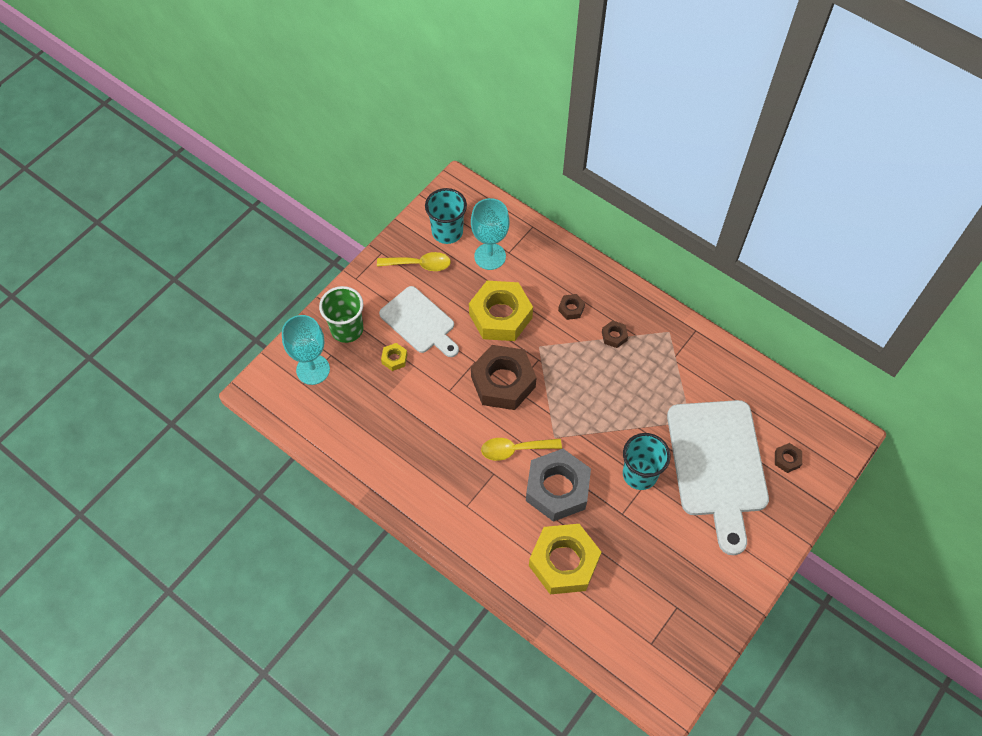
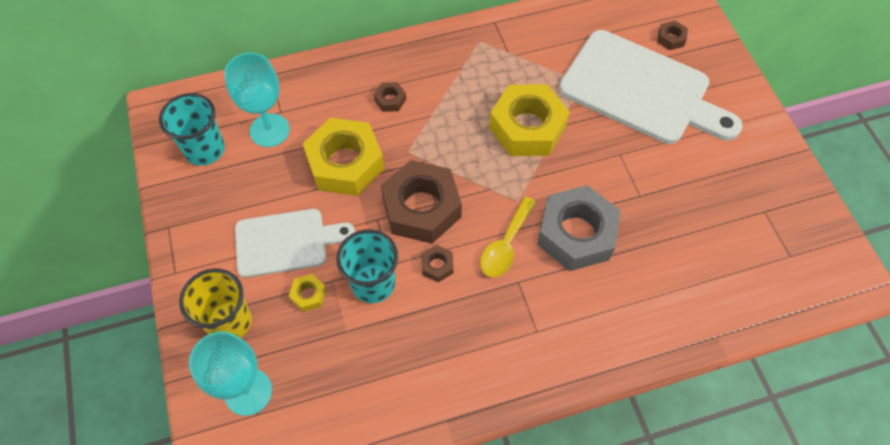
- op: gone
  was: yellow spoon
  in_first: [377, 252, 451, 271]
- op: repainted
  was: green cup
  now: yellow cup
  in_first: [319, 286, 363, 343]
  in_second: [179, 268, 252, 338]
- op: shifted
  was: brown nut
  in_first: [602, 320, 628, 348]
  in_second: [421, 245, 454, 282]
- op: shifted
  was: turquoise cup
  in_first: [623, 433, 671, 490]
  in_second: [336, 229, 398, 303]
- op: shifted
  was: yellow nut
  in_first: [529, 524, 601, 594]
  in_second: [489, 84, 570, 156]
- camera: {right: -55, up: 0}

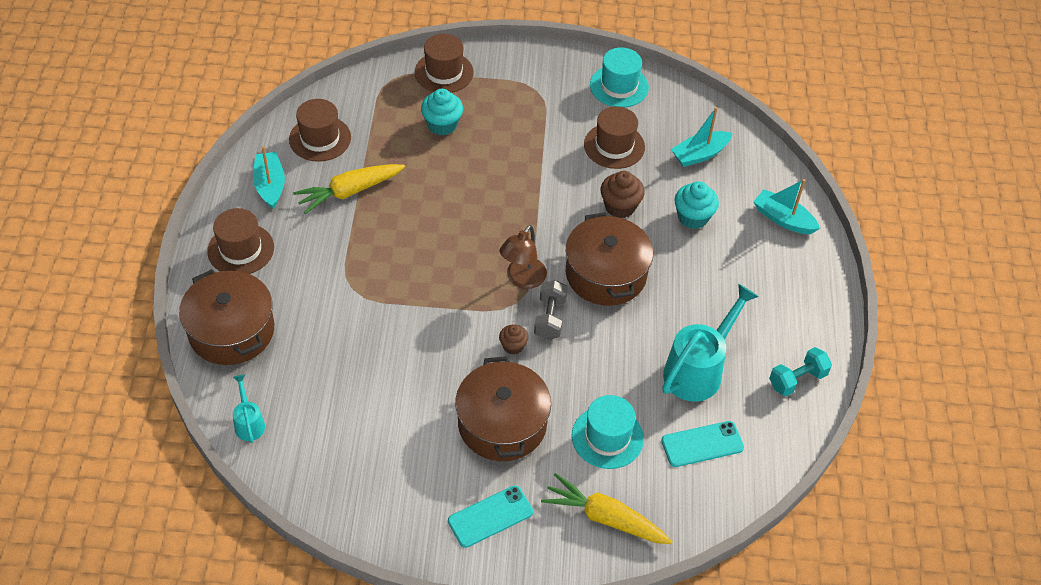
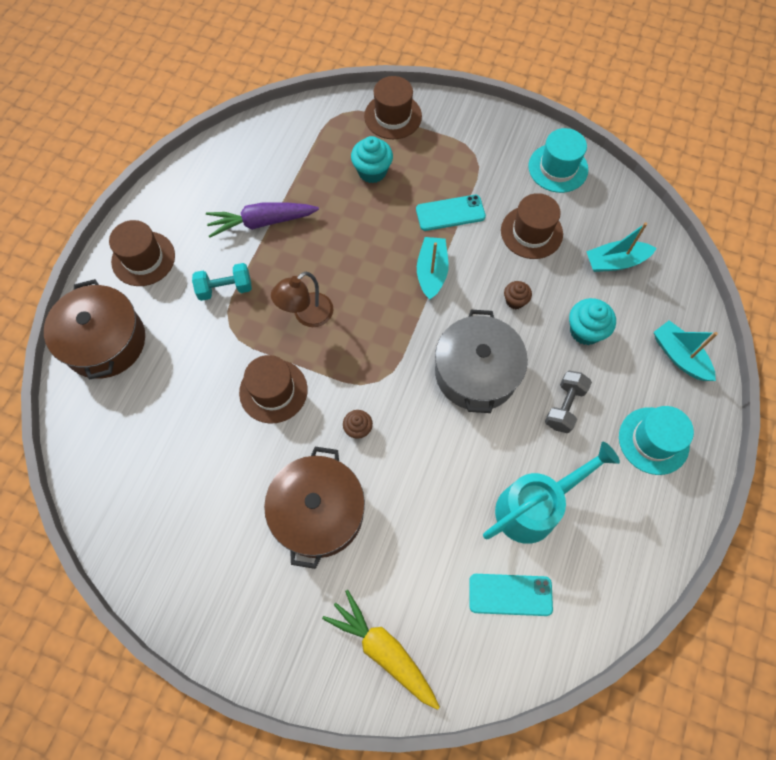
- op: shifted
  was: brown hat
  in_first: [289, 99, 351, 162]
  in_second: [239, 355, 308, 423]
- op: shifted
  was: turquoise boat
  in_first: [253, 146, 285, 209]
  in_second: [417, 237, 448, 300]
- op: repainted
  was: yellow carrot
  now: purple carrot
  in_first: [293, 164, 405, 214]
  in_second: [206, 202, 319, 238]
- op: scaled
  was: brown cupcake
  in_first: [600, 171, 645, 218]
  in_second: [504, 281, 532, 309]
  ratio: 0.61
- op: repainted
  was: brown pot
  now: grey pot
  in_first: [566, 212, 653, 306]
  in_second: [435, 310, 528, 413]
- op: shifted
  was: brown lamp
  in_first: [499, 225, 547, 289]
  in_second: [271, 272, 333, 327]
- op: shifted
  was: grey dumbbell
  in_first: [534, 280, 567, 340]
  in_second: [545, 371, 592, 433]
- op: shifted
  was: turquoise dumbbell
  in_first: [769, 347, 832, 396]
  in_second: [192, 263, 252, 301]
- op: gone
  was: turquoise watering can
  in_first: [233, 374, 265, 443]
- op: shifted
  was: turquoise hat
  in_first: [572, 395, 644, 469]
  in_second: [619, 406, 694, 475]
- op: shifted
  was: turquoise phone
  in_first: [448, 485, 533, 548]
  in_second: [416, 195, 486, 231]
- camera: {right: 20, up: 15}

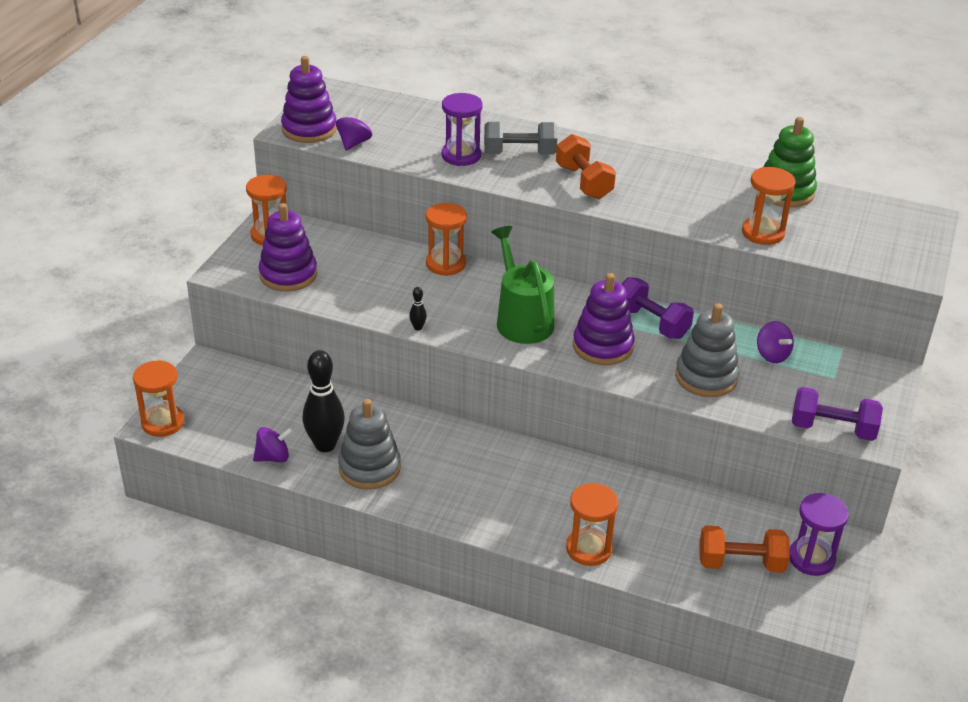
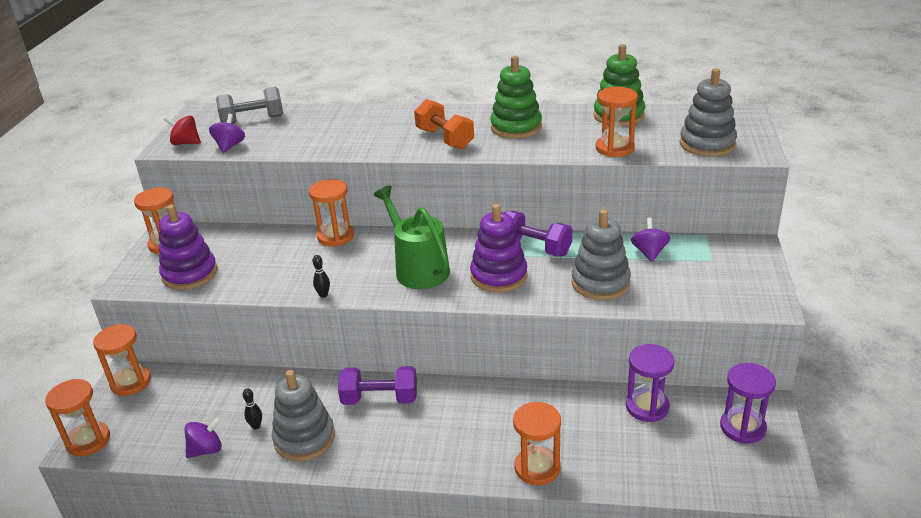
- op: swapped
  was: purple stacking toy
  now: red spinning top
  in_first: [281, 56, 337, 143]
  in_second: [164, 115, 201, 145]
- op: shifted
  was: purple hourglass
  in_first: [442, 93, 483, 166]
  in_second: [626, 344, 675, 422]
- op: shifted
  was: grey dumbbell
  in_first: [484, 122, 557, 155]
  in_second: [216, 87, 283, 124]
- op: rotated
  was: purple spinning top
  in_first: [757, 321, 794, 363]
  in_second: [631, 218, 670, 262]
  clockwise: -135
- op: scaled
  was: black bowling pin
  in_first: [303, 350, 345, 452]
  in_second: [243, 389, 262, 429]
  ratio: 0.42
- op: shifted
  was: purple dumbbell
  in_first: [792, 387, 883, 441]
  in_second: [338, 366, 417, 405]
- op: gone
  was: orange dumbbell
  in_first: [699, 525, 790, 573]
- op: new
  now: green stacking toy
  in_second: [490, 56, 542, 139]
- op: new
  now: grey stacking toy
  in_second: [680, 68, 737, 157]
- op: new
  now: orange hourglass
  in_second: [93, 324, 151, 396]
- camera: {right: -10, up: -5}

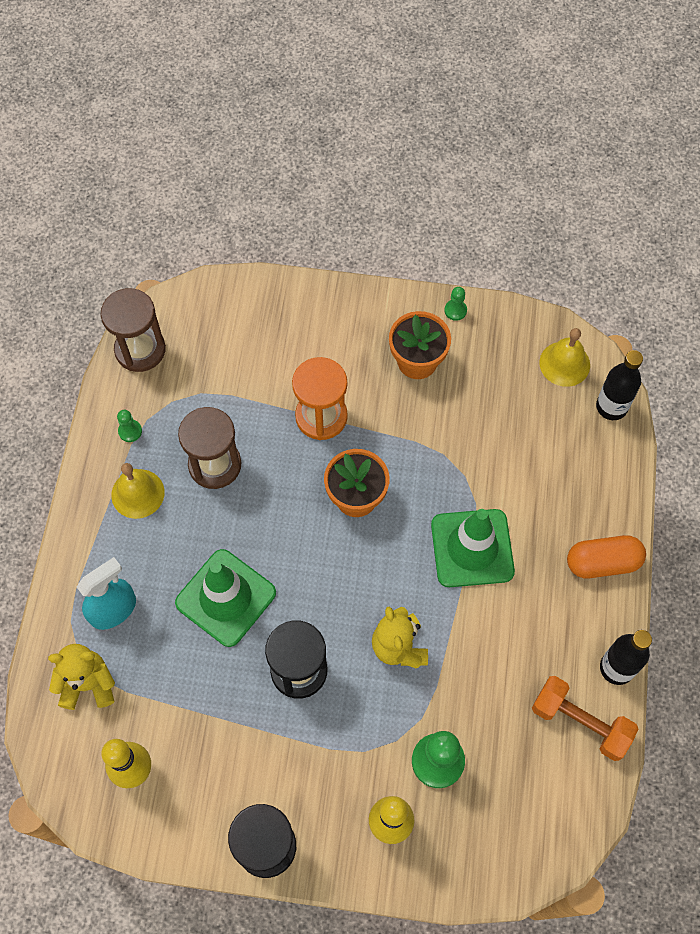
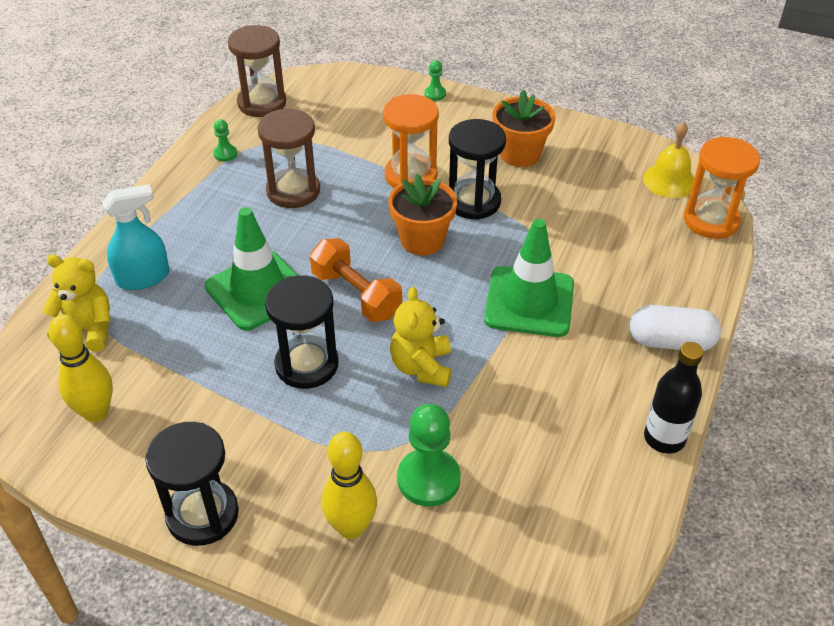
- op: shifted
  was: green pawn
  in_first: [444, 287, 467, 321]
  in_second: [425, 60, 446, 101]
- op: swapped
  was: black bottle
  now: orange hourglass
  in_first: [596, 350, 643, 420]
  in_second: [684, 137, 760, 239]
- op: gone
  was: yellow bell
  in_first: [111, 463, 165, 519]
- op: repainted
  was: orange capsule
  now: white capsule
  in_first: [567, 535, 646, 579]
  in_second: [630, 305, 721, 351]
- op: shifted
  was: orange dumbbell
  in_first: [532, 676, 638, 761]
  in_second: [310, 238, 402, 322]
- op: new
  now: black hourglass
  in_second: [449, 119, 506, 220]
- camera: {right: 15, up: -20}

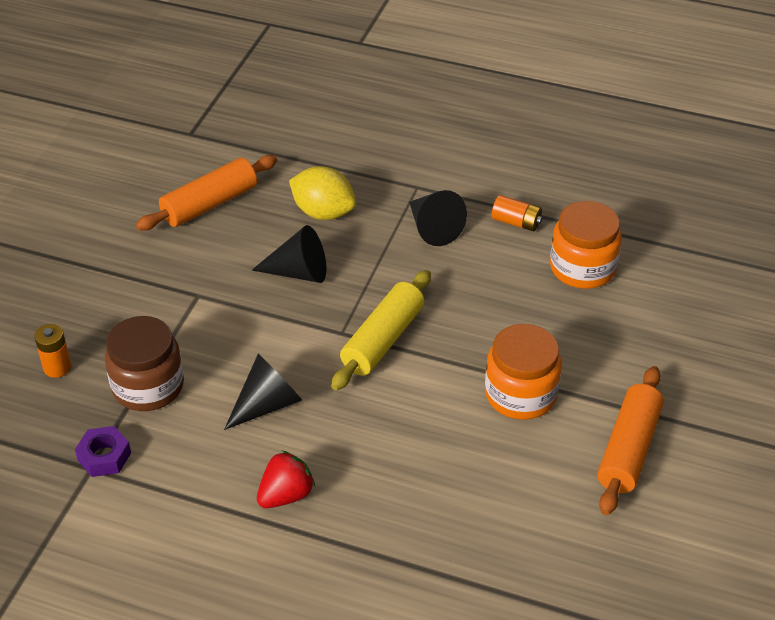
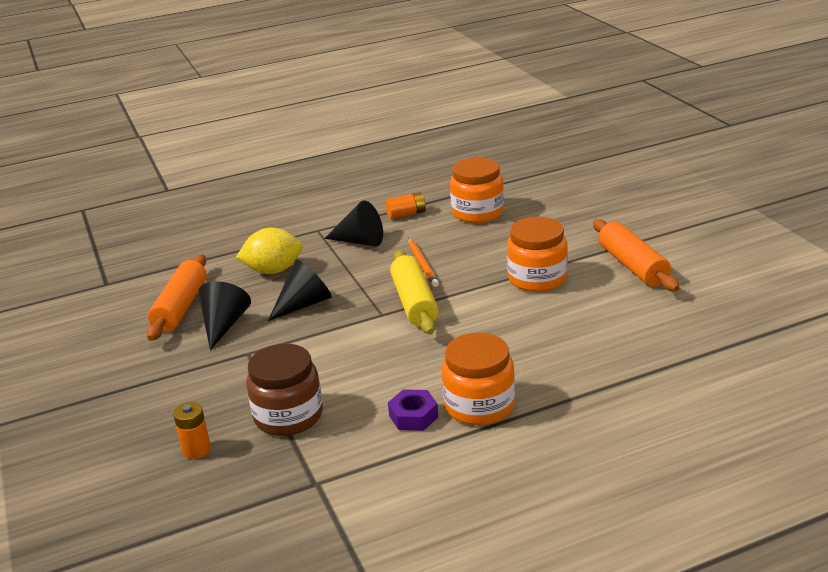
- op: shifted
  was: black cone
  in_first: [224, 354, 302, 430]
  in_second: [198, 281, 251, 350]
- op: shifted
  was: purple nut
  in_first: [75, 426, 131, 477]
  in_second: [388, 389, 438, 431]
- op: swapped
  was: red strawberry
  now: orange jar
  in_first: [257, 450, 315, 508]
  in_second: [442, 333, 515, 426]
- op: new
  now: orange pencil
  in_second: [408, 238, 439, 287]
- camera: {right: -40, up: -15}

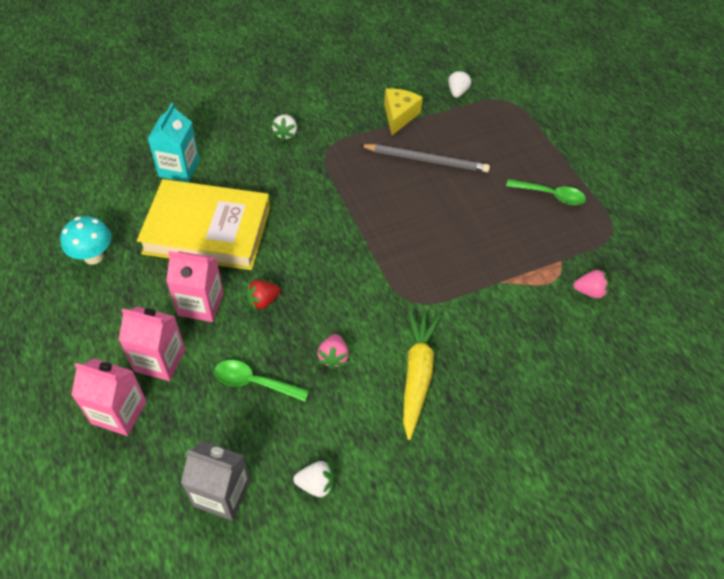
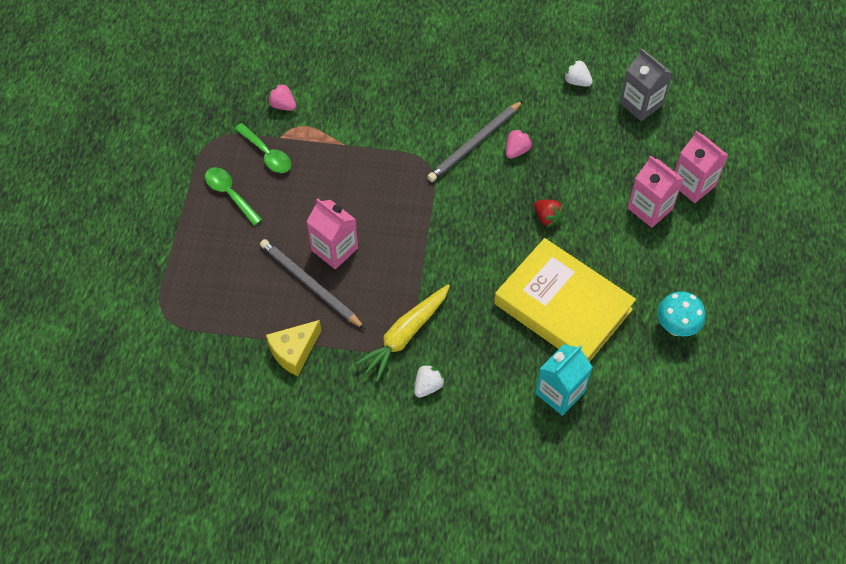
- op: gone
  was: white strawberry
  in_first: [448, 70, 472, 98]
- op: shifted
  was: pink carton
  in_first: [166, 251, 224, 322]
  in_second: [306, 198, 358, 269]
- op: rotated
  was: red strawberry
  in_first: [246, 280, 281, 311]
  in_second: [534, 200, 564, 228]
  clockwise: 45
- op: shifted
  was: yellow carrot
  in_first: [403, 311, 440, 440]
  in_second: [355, 284, 450, 382]
- op: shifted
  was: green spoon
  in_first: [214, 360, 309, 402]
  in_second: [235, 123, 291, 173]
- op: new
  now: grey pencil
  in_second: [427, 101, 523, 182]
- camera: {right: -145, up: 5}

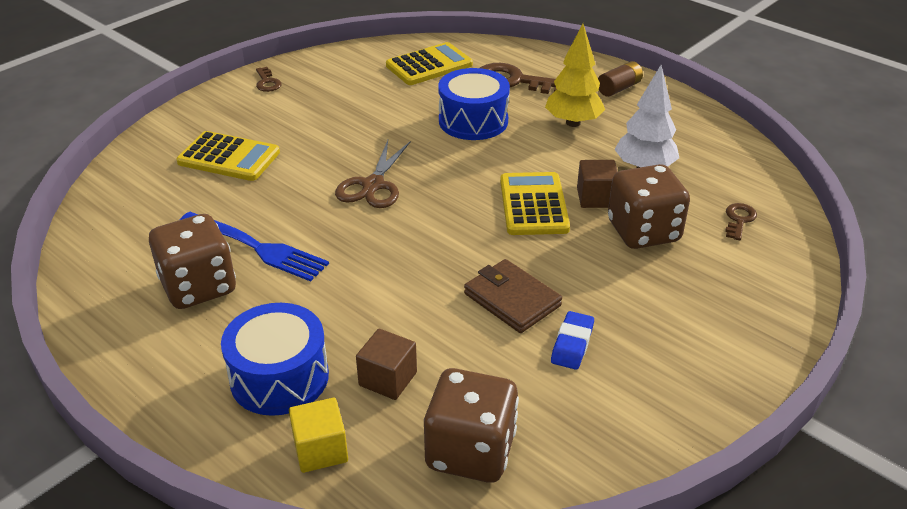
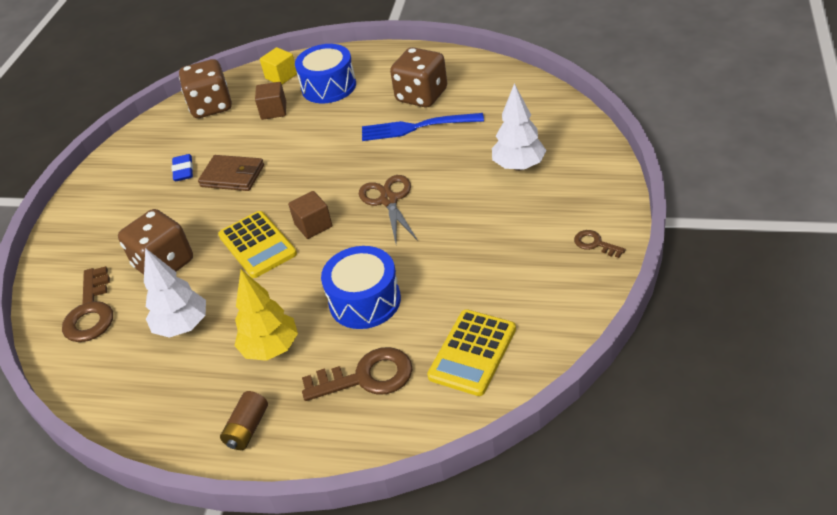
- op: swapped
  was: yellow calculator
  now: white tree
  in_first: [176, 131, 280, 181]
  in_second: [492, 83, 546, 171]
- op: shifted
  was: brown cube
  in_first: [577, 160, 618, 208]
  in_second: [288, 191, 332, 239]
- op: scaled
  was: brown key
  in_first: [725, 203, 757, 240]
  in_second: [62, 266, 113, 342]
  ratio: 1.93
- camera: {right: 155, up: 5}

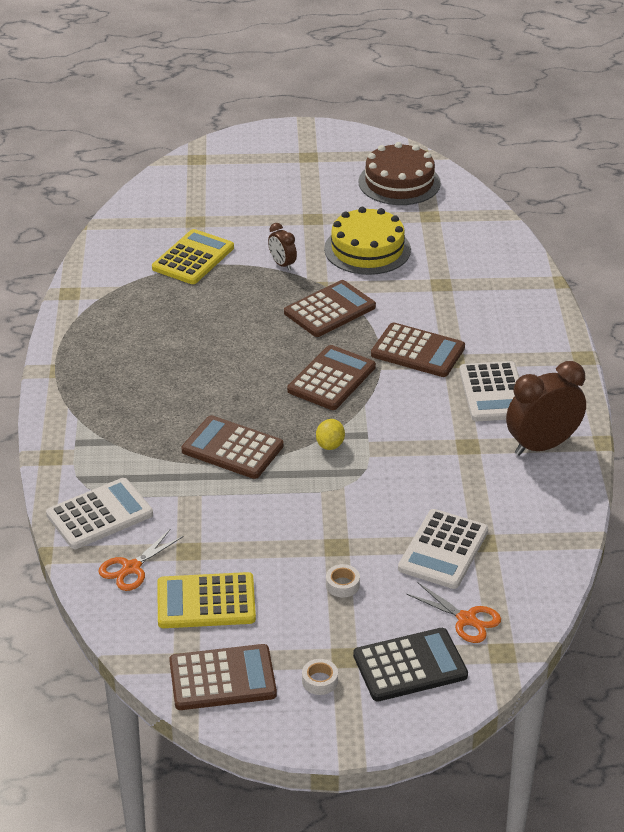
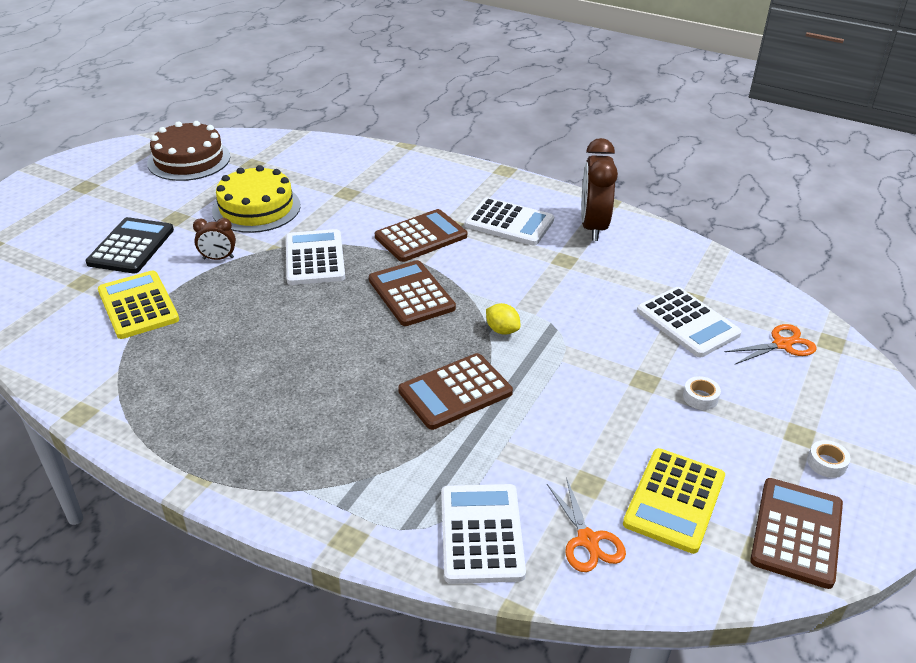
- op: repainted
  was: brown calculator
  now: white calculator
  in_first: [284, 280, 376, 337]
  in_second: [286, 229, 345, 285]
- op: shifted
  was: black calculator
  in_first: [353, 628, 468, 702]
  in_second: [86, 217, 174, 274]
- camera: {right: -60, up: 0}

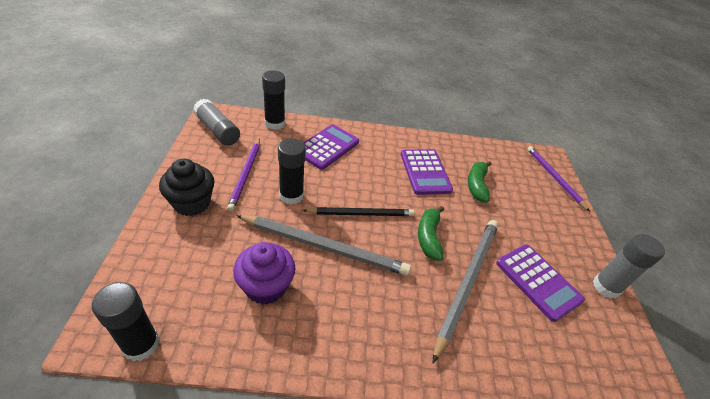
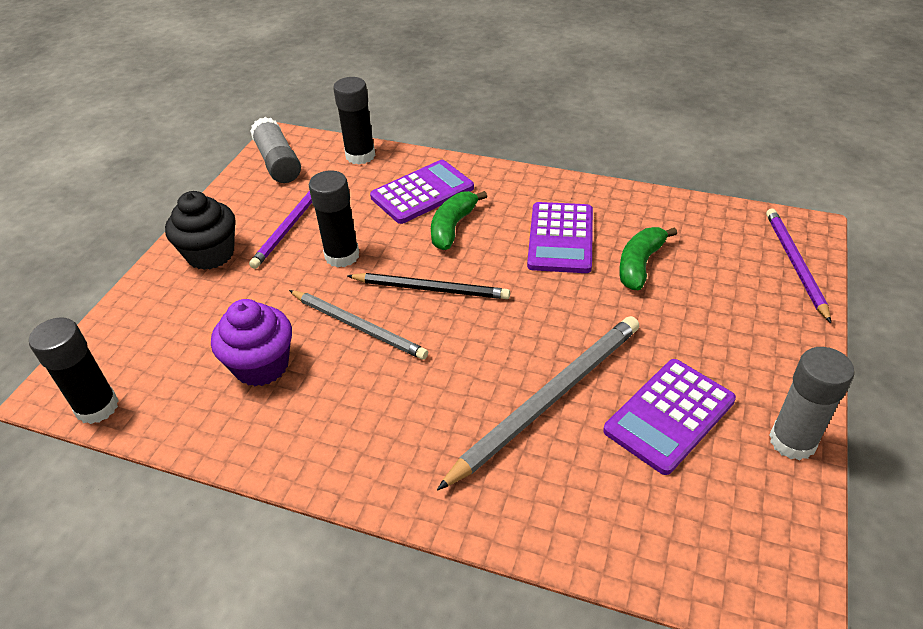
- op: shifted
  was: green banana
  in_first: [418, 206, 444, 261]
  in_second: [431, 191, 487, 250]
- op: scaled
  was: grey pencil
  in_first: [236, 215, 411, 276]
  in_second: [289, 290, 428, 360]
  ratio: 0.66
- op: rotated
  was: purple calculator
  in_first: [496, 244, 585, 322]
  in_second: [603, 359, 736, 475]
  clockwise: 60
- camera: {right: 25, up: 0}

